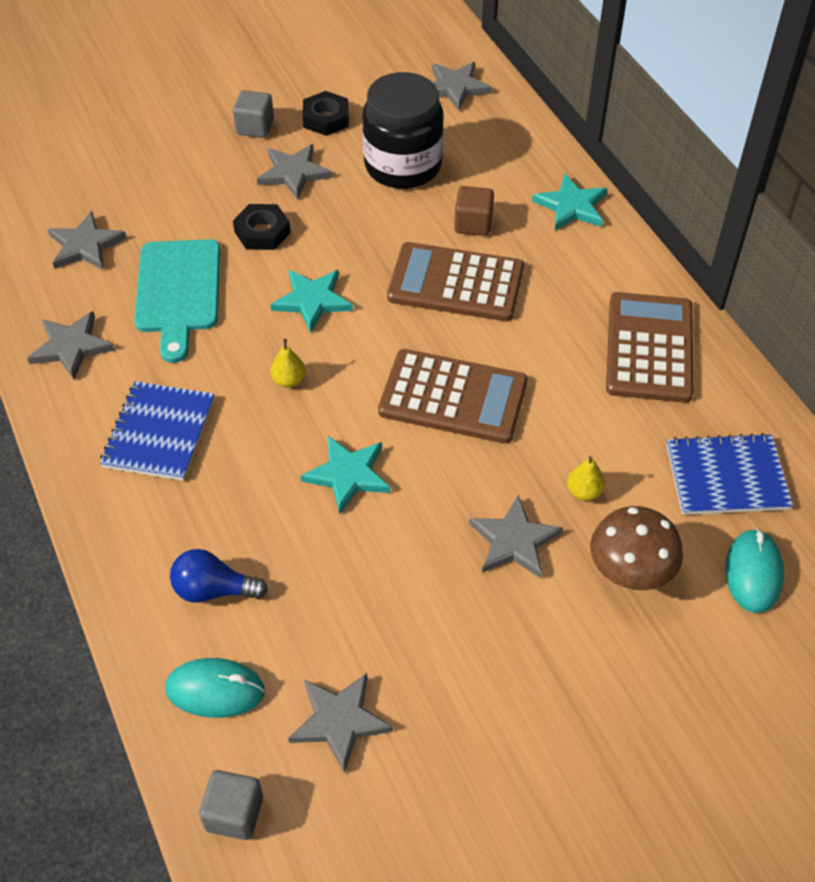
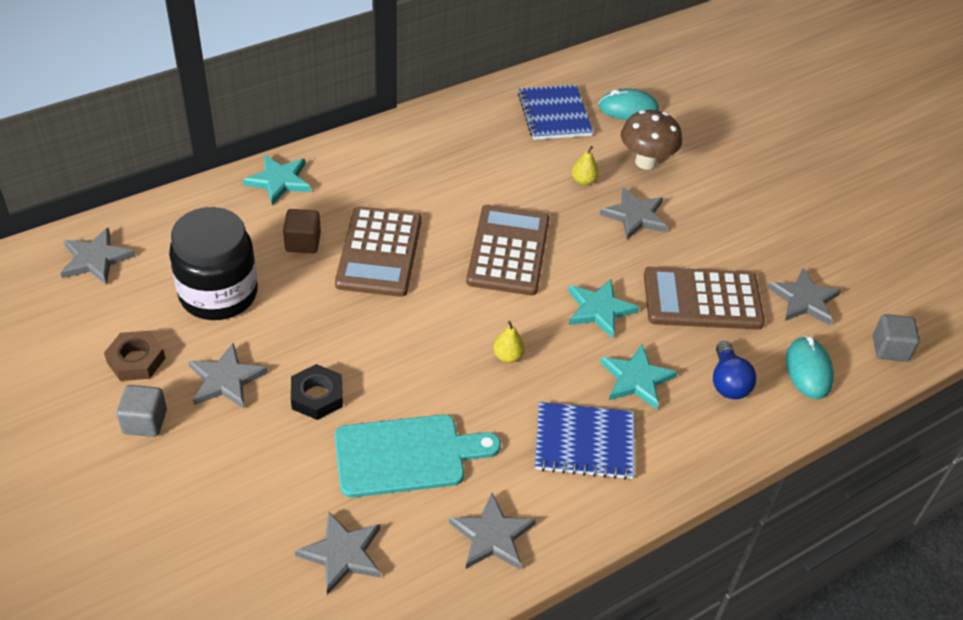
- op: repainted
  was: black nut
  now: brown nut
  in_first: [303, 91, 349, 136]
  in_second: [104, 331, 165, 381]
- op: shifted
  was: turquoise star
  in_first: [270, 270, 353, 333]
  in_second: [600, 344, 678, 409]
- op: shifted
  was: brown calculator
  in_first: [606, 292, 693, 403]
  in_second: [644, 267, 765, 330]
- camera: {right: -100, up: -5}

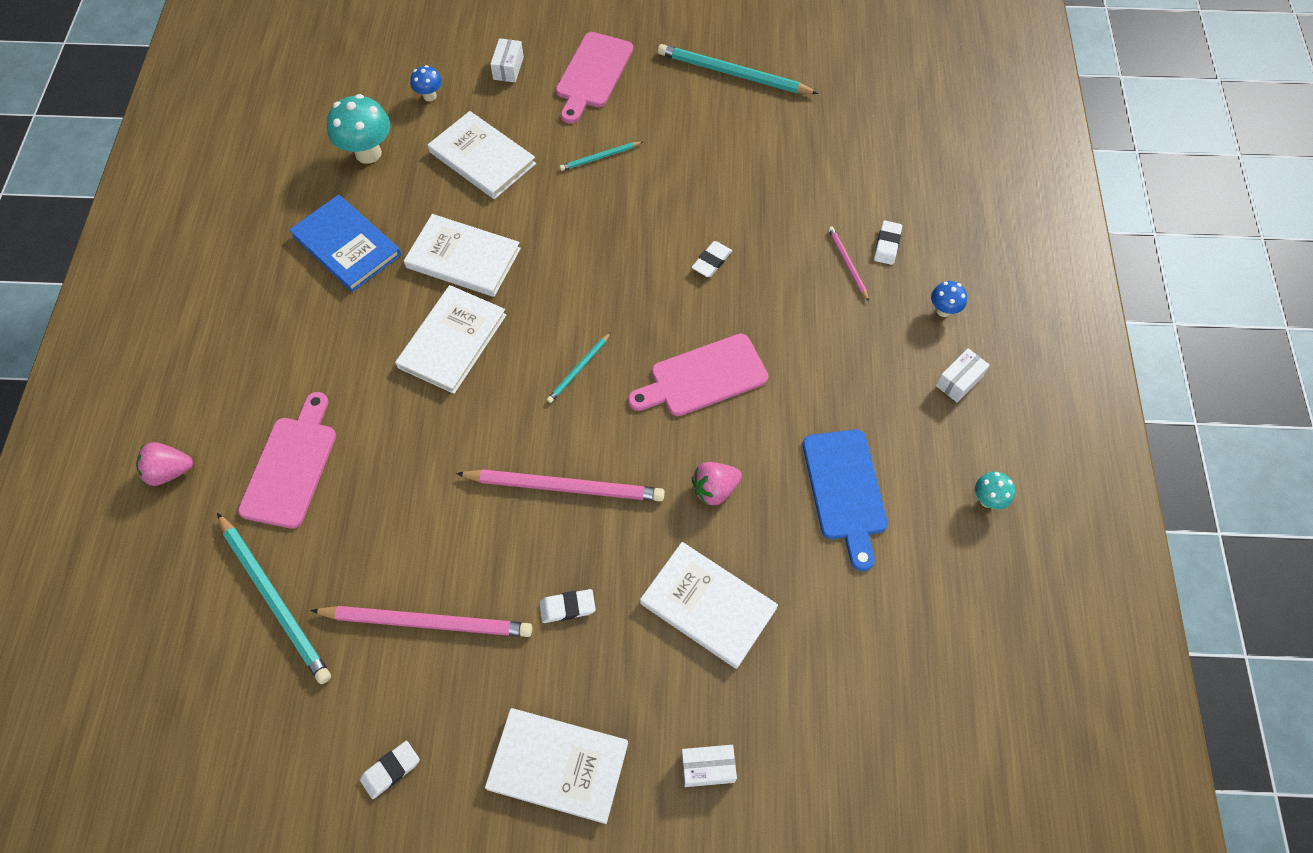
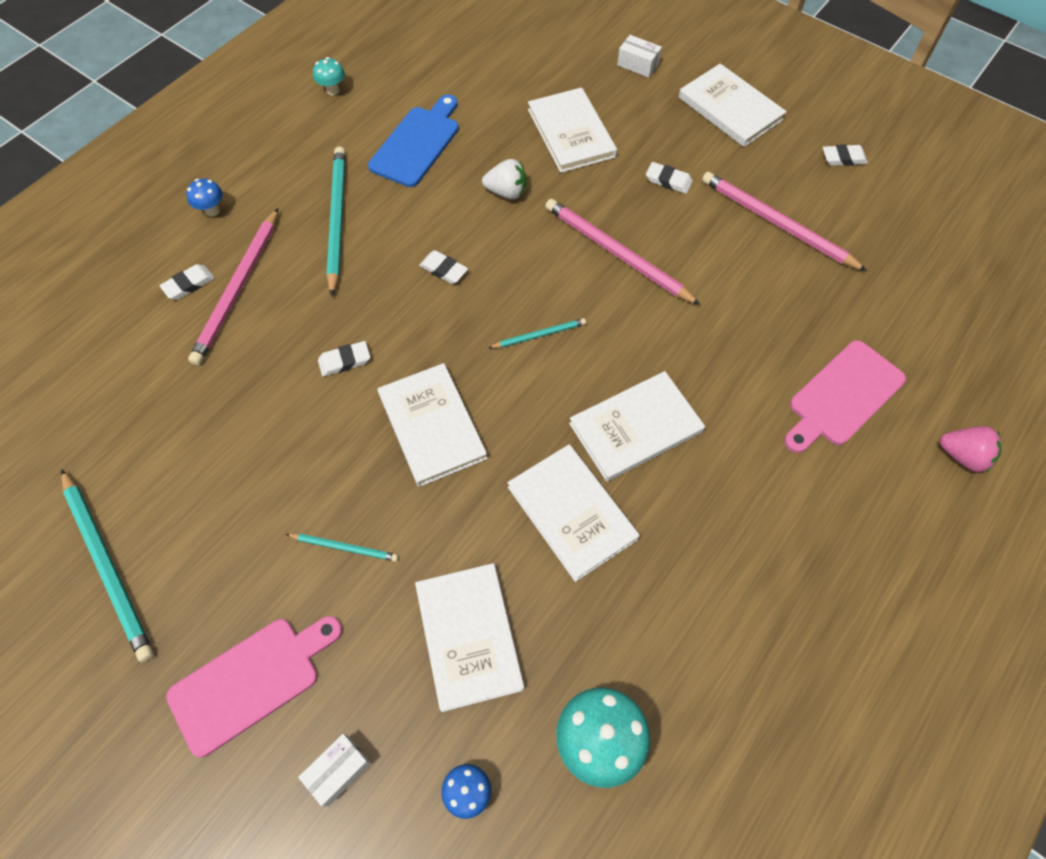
- op: gone
  was: blue book
  in_first: [289, 195, 401, 292]
- op: scaled
  was: pink pencil
  in_first: [828, 226, 869, 301]
  in_second: [188, 208, 278, 365]
  ratio: 1.98
- op: swapped
  was: pink cutting board
  now: white eraser
  in_first: [628, 334, 768, 416]
  in_second: [419, 250, 468, 284]
- op: gone
  was: white box
  in_first: [936, 348, 990, 402]
- op: repainted
  was: pink strawberry
  now: white strawberry
  in_first: [692, 462, 742, 506]
  in_second: [482, 159, 526, 199]
- op: shifted
  was: turquoise pencil
  in_first: [217, 513, 331, 684]
  in_second: [327, 147, 346, 297]
- op: new
  now: white book
  in_second: [377, 363, 488, 487]
- camera: {right: -145, up: 0}

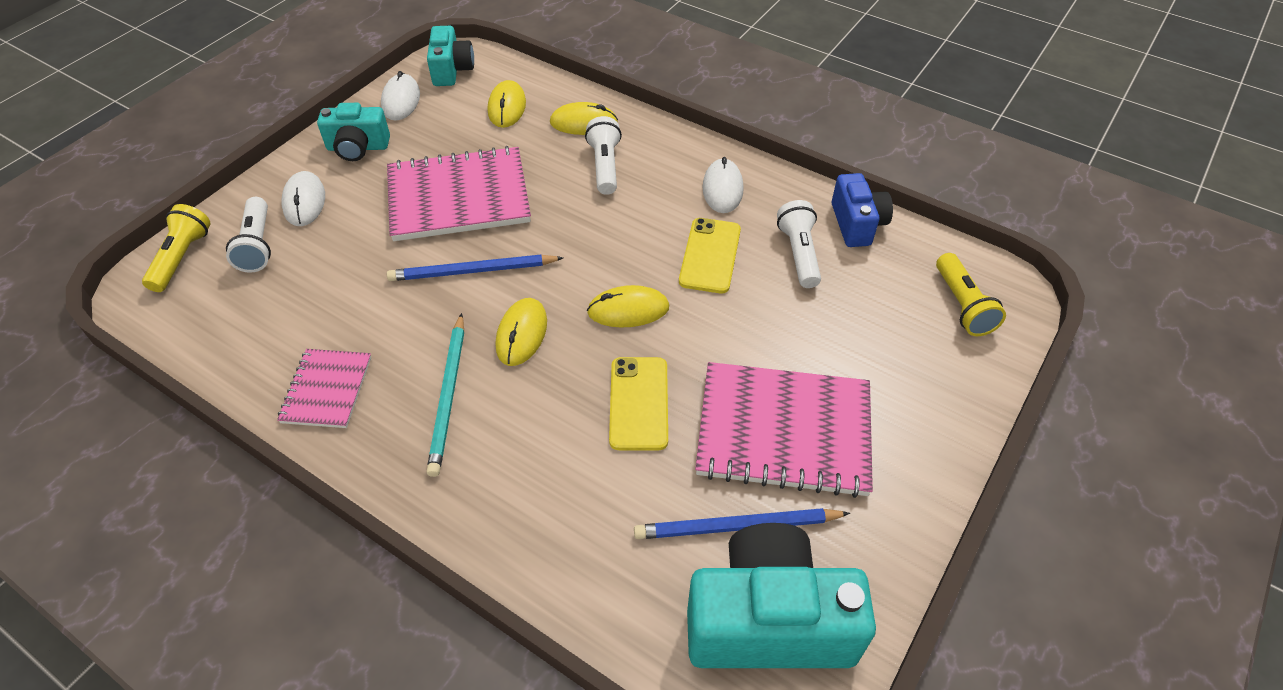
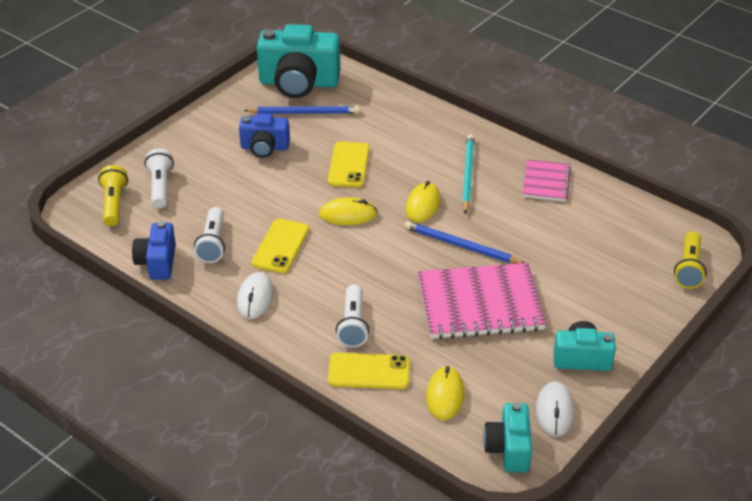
- op: swapped
  was: yellow mouse
  now: yellow phone
  in_first: [550, 102, 618, 135]
  in_second: [328, 353, 410, 389]
- op: gone
  was: white mouse
  in_first: [281, 171, 325, 226]
- op: shifted
  was: white flashlight
  in_first: [226, 197, 271, 273]
  in_second: [145, 149, 174, 208]
- op: rotated
  was: blue pencil
  in_first: [387, 254, 563, 281]
  in_second: [404, 221, 524, 264]
  clockwise: -150
- op: swapped
  was: pink notebook
  now: blue camera
  in_first: [695, 362, 873, 498]
  in_second: [239, 113, 290, 158]
- camera: {right: -175, up: -10}

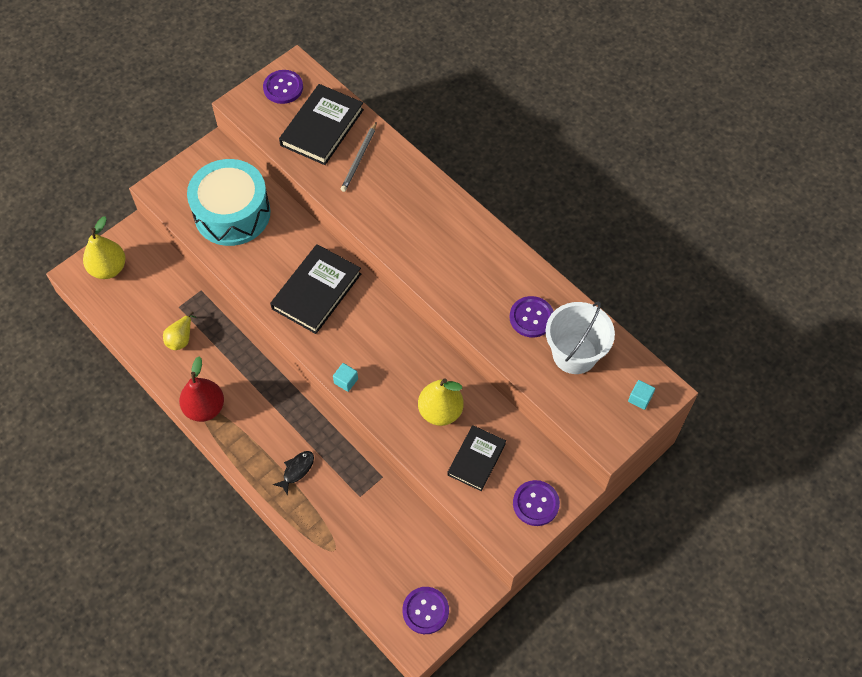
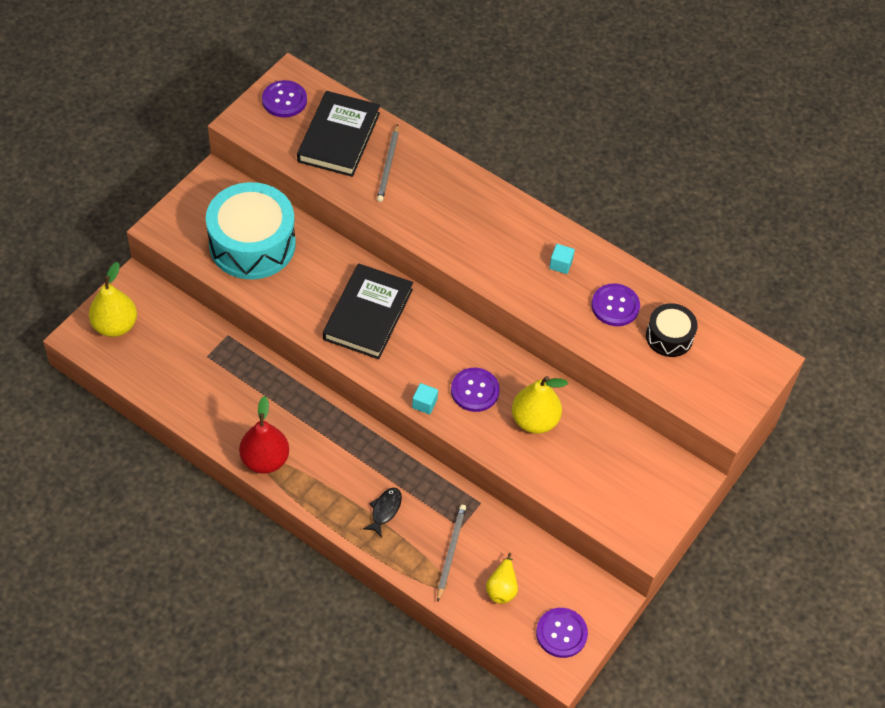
- op: swapped
  was: white bucket
  now: black drum
  in_first: [545, 301, 615, 374]
  in_second: [646, 303, 698, 357]
- op: shifted
  was: yellow pear
  in_first: [163, 311, 197, 350]
  in_second: [486, 553, 518, 604]
- op: shifted
  was: turquoise cube
  in_first: [628, 380, 655, 410]
  in_second: [549, 244, 575, 274]
- op: gone
  was: black book
  in_first: [447, 425, 506, 491]
- op: shifted
  was: purple button
  in_first: [513, 480, 560, 526]
  in_second: [451, 368, 500, 412]
- op: new
  now: grey pencil
  in_second: [437, 505, 466, 602]
- camera: {right: -15, up: -5}

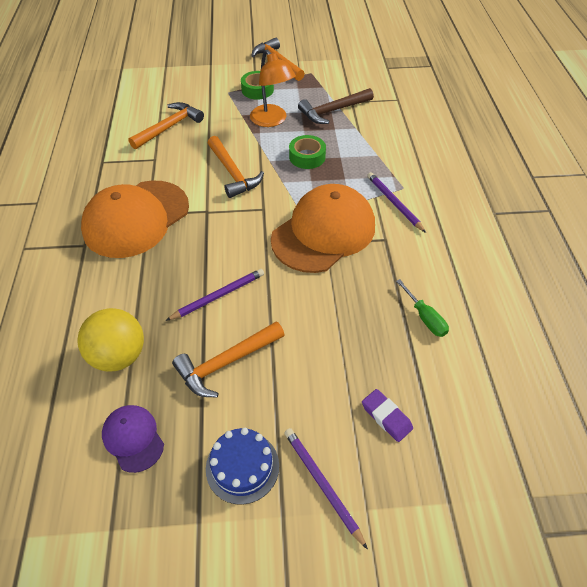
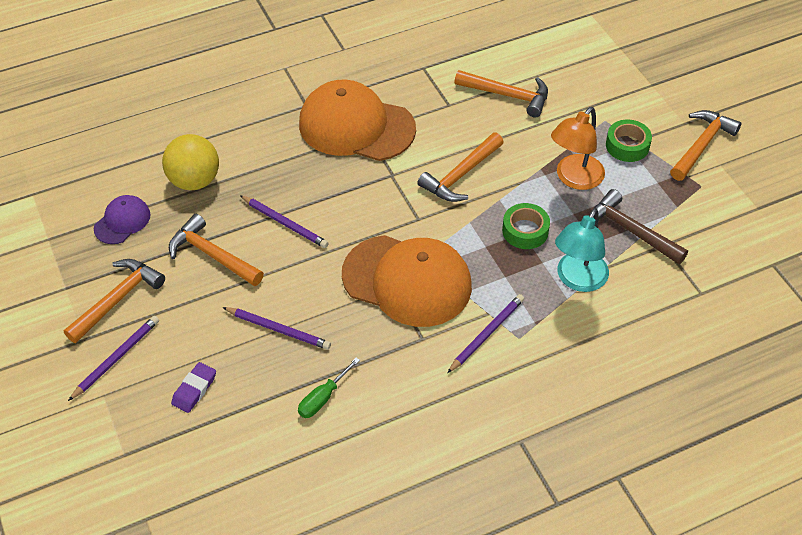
- op: swapped
  was: blue cake
  now: orange hammer
  in_first: [206, 428, 279, 505]
  in_second: [64, 259, 165, 343]
- op: new
  now: turquoise lamp
  in_second: [555, 208, 609, 292]
- op: new
  now: purple pencil
  in_second: [222, 307, 331, 350]
- camera: {right: 70, up: 0}

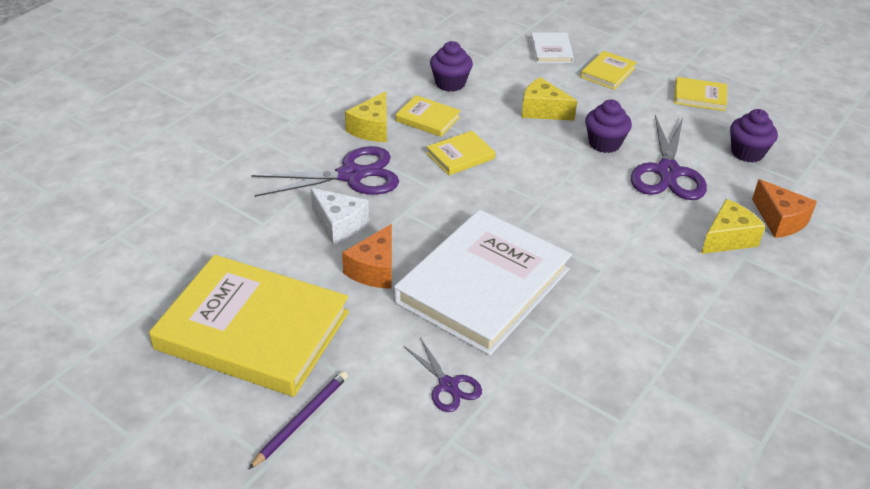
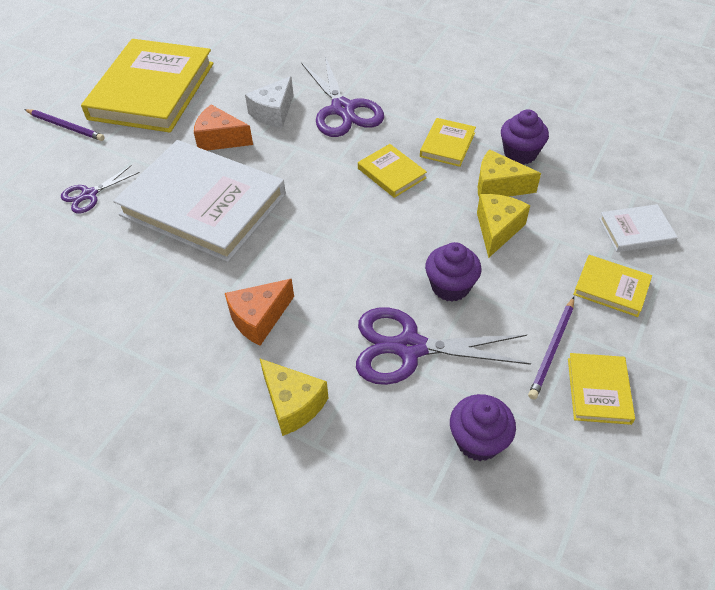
- op: shifted
  was: yellow cheese
  in_first: [345, 91, 387, 142]
  in_second: [478, 149, 541, 197]
- op: shifted
  was: orange cheese
  in_first: [752, 179, 817, 238]
  in_second: [225, 279, 294, 346]
- op: new
  now: purple pencil
  in_second: [528, 297, 574, 400]
- camera: {right: 85, up: 10}

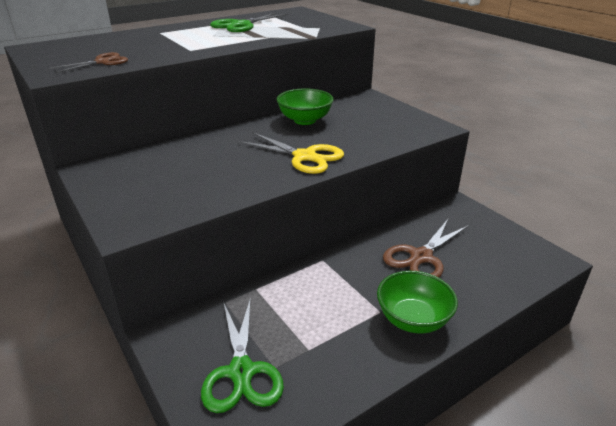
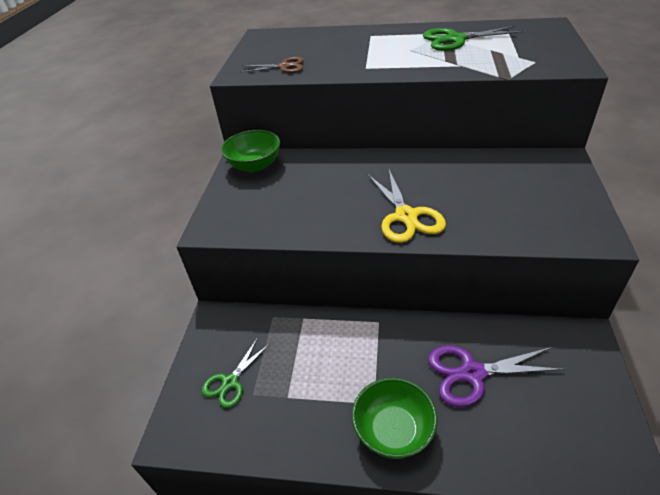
- op: shifted
  was: green bowl
  in_first: [277, 88, 334, 125]
  in_second: [221, 130, 280, 172]
- op: repainted
  was: brown scissors
  now: purple scissors
  in_first: [383, 219, 469, 278]
  in_second: [428, 345, 565, 407]
- op: scaled
  was: green scissors
  in_first: [201, 297, 284, 413]
  in_second: [202, 339, 270, 408]
  ratio: 0.65
- camera: {right: 45, up: 10}

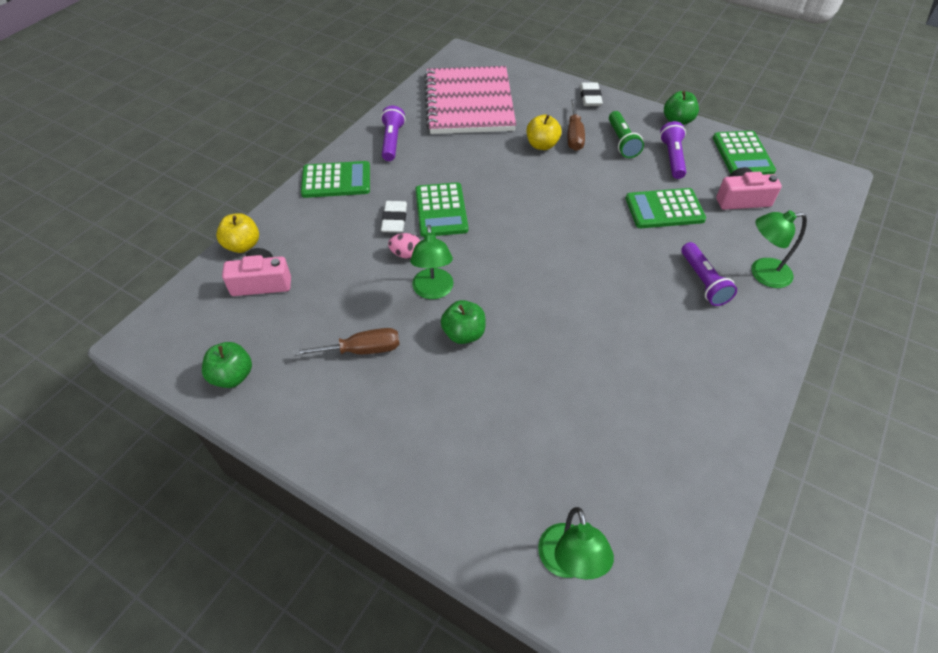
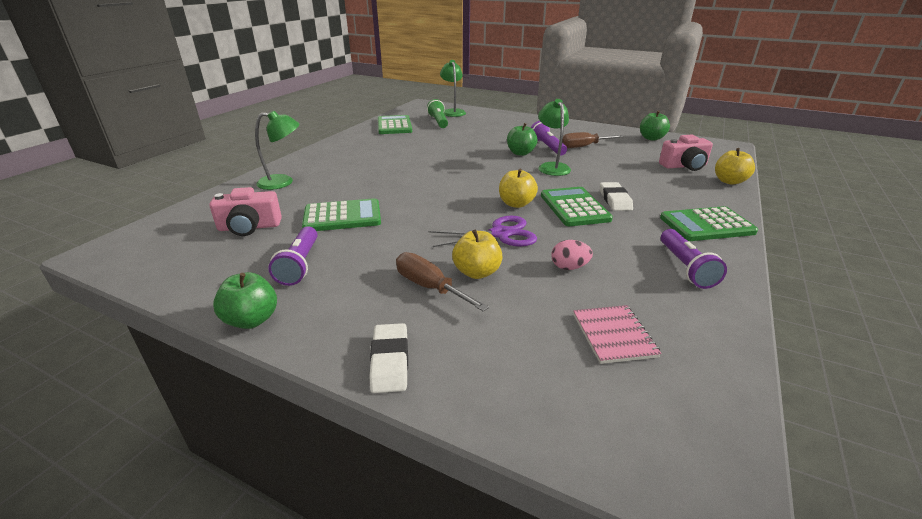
- op: scaled
  was: pink notebook
  in_first: [424, 66, 516, 134]
  in_second: [573, 305, 662, 364]
  ratio: 0.4
- op: rotated
  was: brown screwdriver
  in_first: [568, 99, 585, 151]
  in_second: [396, 252, 489, 312]
  clockwise: -45
- op: shifted
  was: green flashlight
  in_first: [609, 111, 644, 158]
  in_second: [427, 99, 448, 128]
- op: shifted
  was: green calculator
  in_first: [713, 131, 776, 175]
  in_second: [378, 115, 412, 134]
- op: shifted
  was: pink egg
  in_first: [388, 233, 420, 259]
  in_second: [552, 240, 593, 270]
- op: shifted
  was: purple flashlight
  in_first: [681, 242, 737, 306]
  in_second: [531, 121, 567, 156]
- op: new
  now: yellow apple
  in_second: [499, 168, 538, 208]
- op: new
  now: purple scissors
  in_second: [429, 216, 537, 247]
- camera: {right: 175, up: -20}

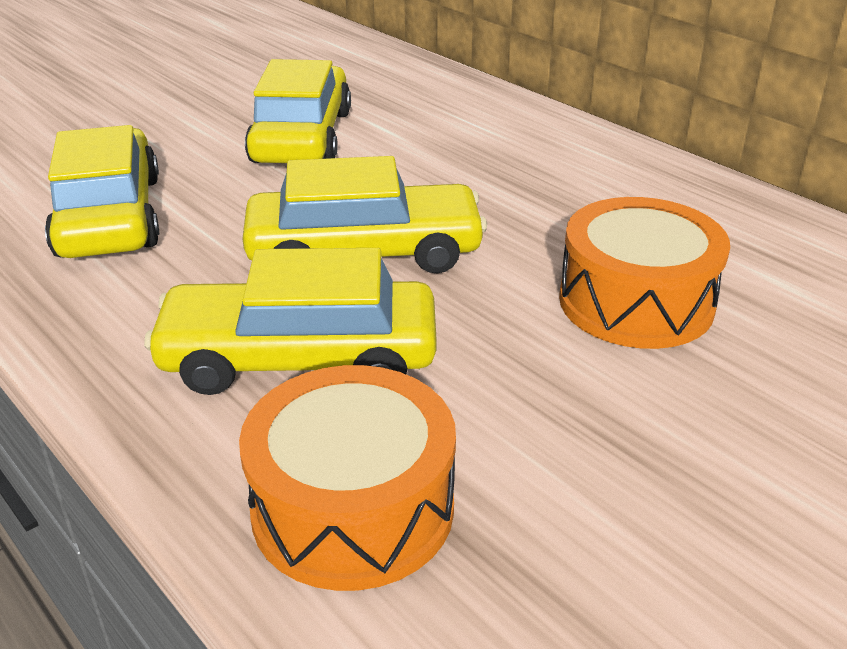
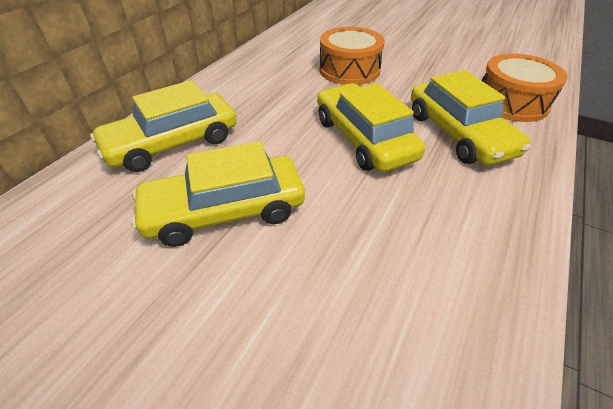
- op: shifted
  was: yellow car
  in_first: [45, 125, 159, 258]
  in_second: [90, 80, 237, 172]
- camera: {right: -110, up: 10}

